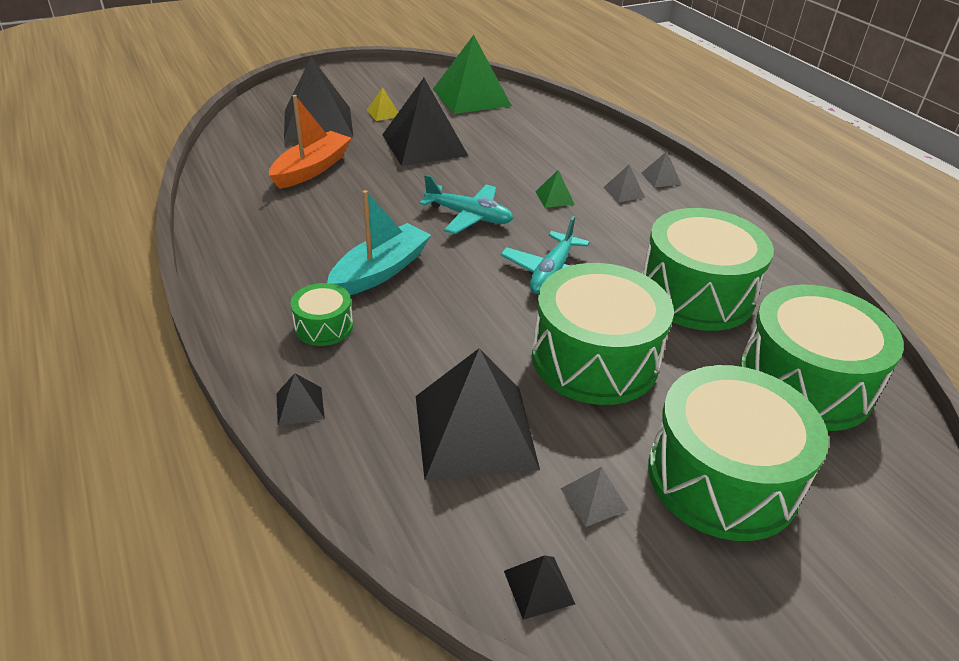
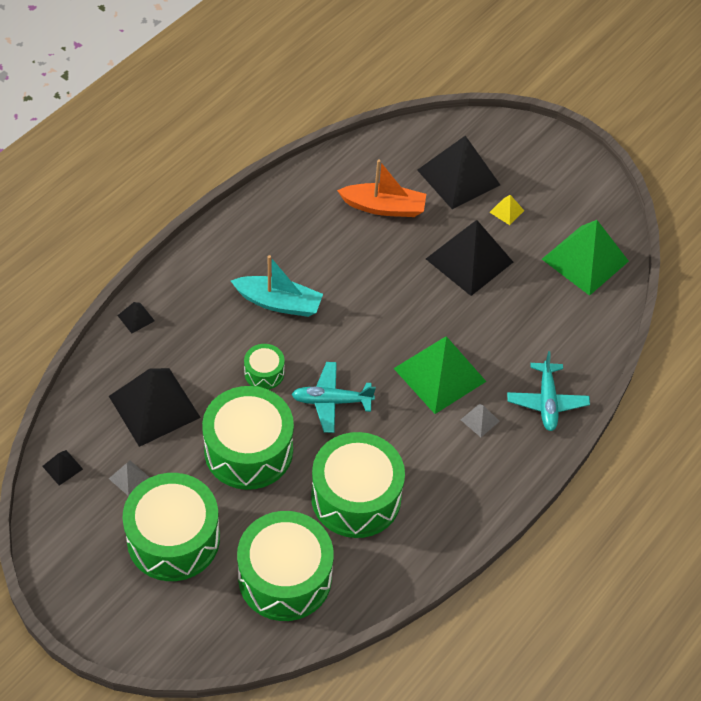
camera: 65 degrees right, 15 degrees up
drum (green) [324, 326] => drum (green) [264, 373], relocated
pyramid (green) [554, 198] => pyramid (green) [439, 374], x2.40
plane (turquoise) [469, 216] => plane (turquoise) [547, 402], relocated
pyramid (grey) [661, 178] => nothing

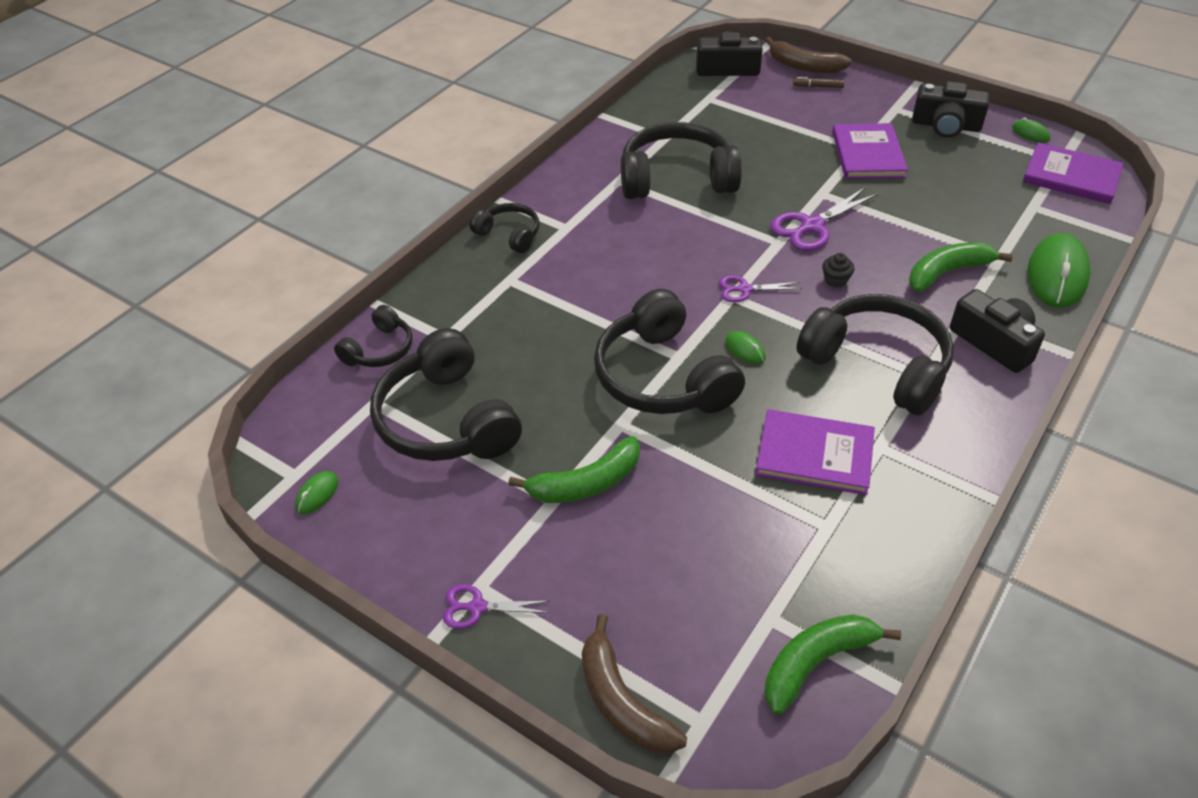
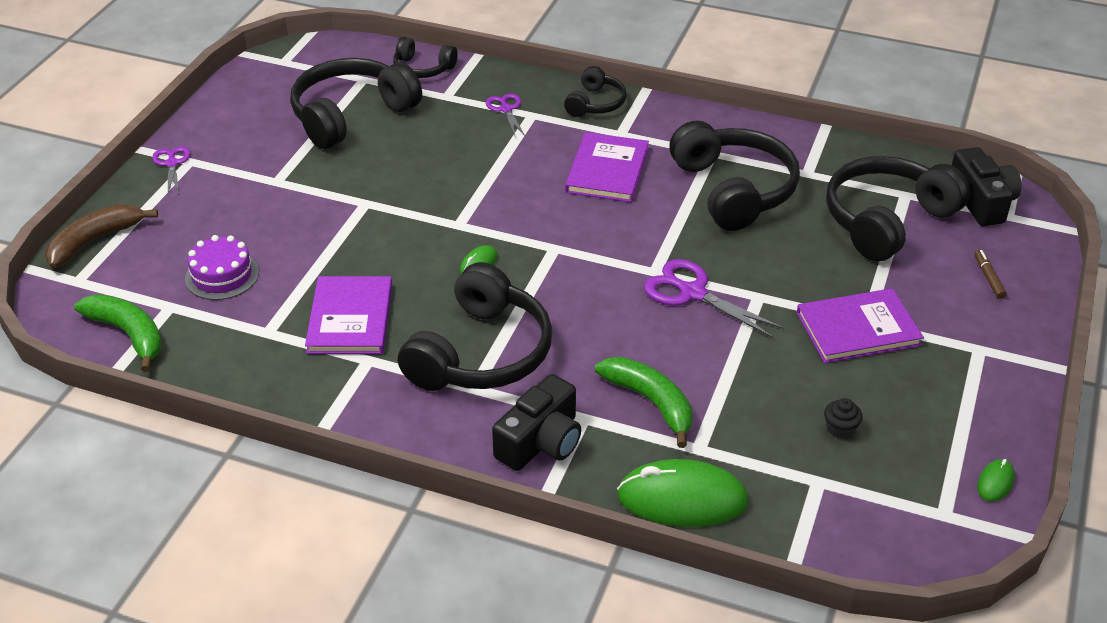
camera: 75 degrees right, 5 degrees down
nothing => cake (purple) [222, 275]
scissors (purple) [745, 289] => scissors (purple) [506, 109], relocated
book (purple) [1071, 176] => book (purple) [607, 170], relocated
cupcake (black) [835, 280] => cupcake (black) [840, 428], relocated
headphones (black) [662, 377] => headphones (black) [887, 220], relocated
mouse (green) [317, 494] => nothing
banana (green) [586, 483] => nothing
banana (brown) [804, 66] => nothing
camera (black) [946, 125] => nothing

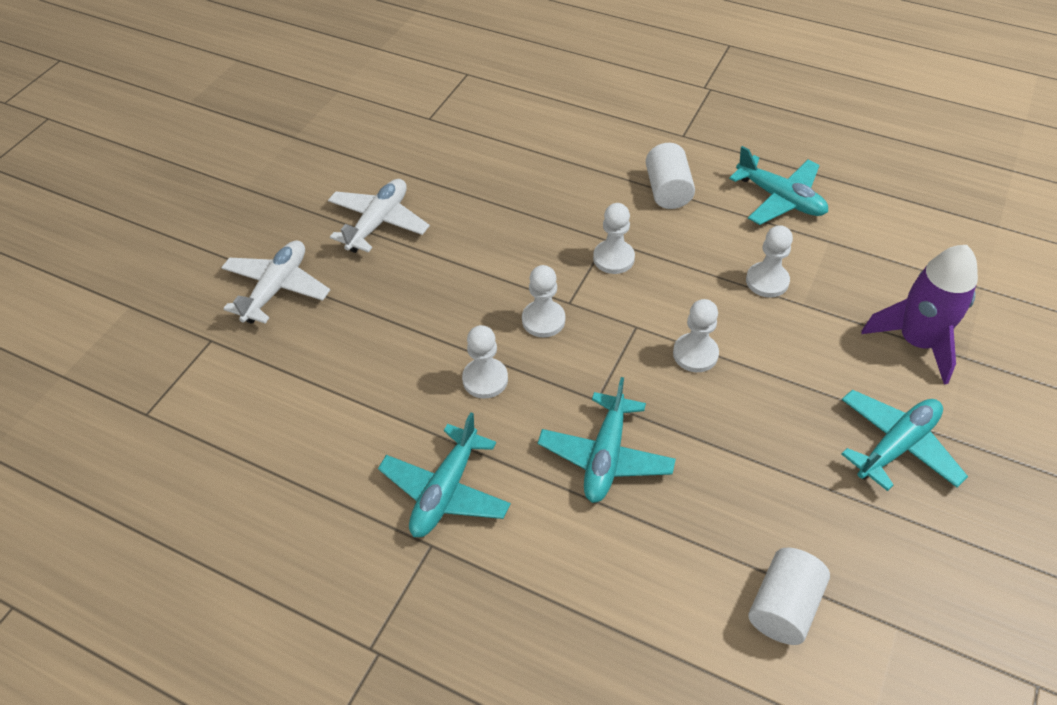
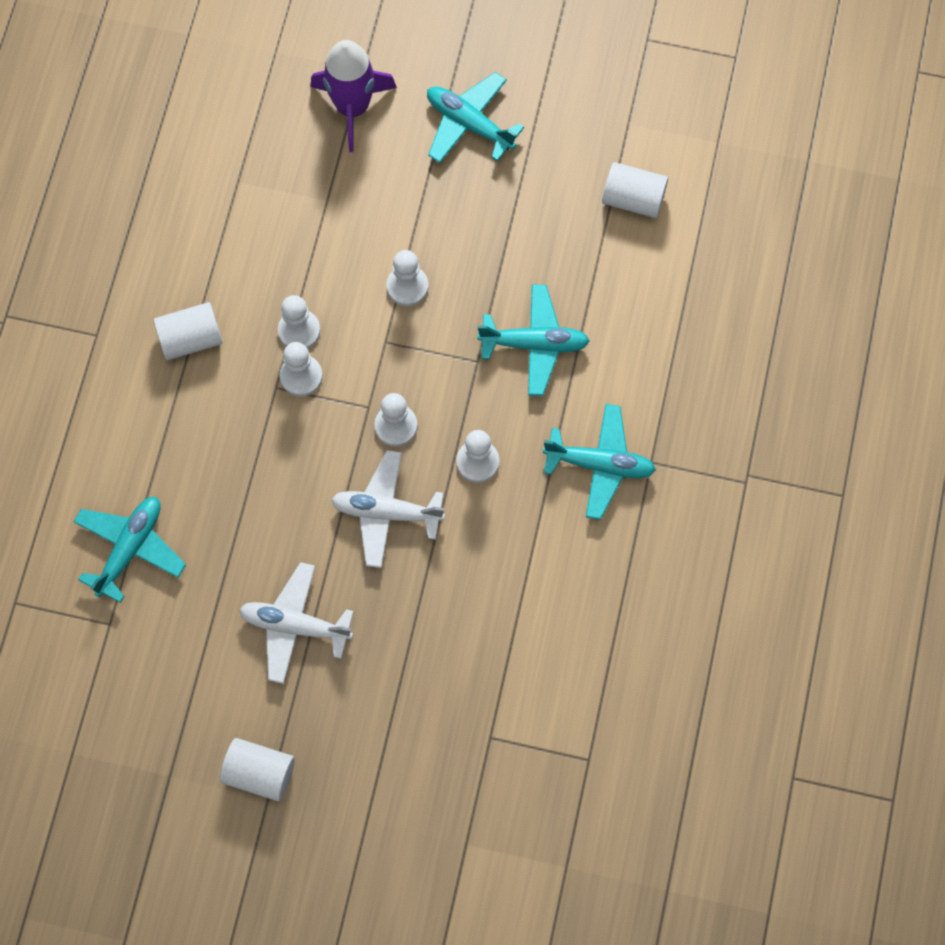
camera: 105 degrees left, 20 degrees up
plane (turquoise) [780, 199] => plane (turquoise) [130, 548], relocated
nothing => cylinder (white) [259, 772]
pawn (white) [767, 281] => pawn (white) [299, 330], relocated
plane (white) [277, 288] => plane (white) [386, 512], relocated

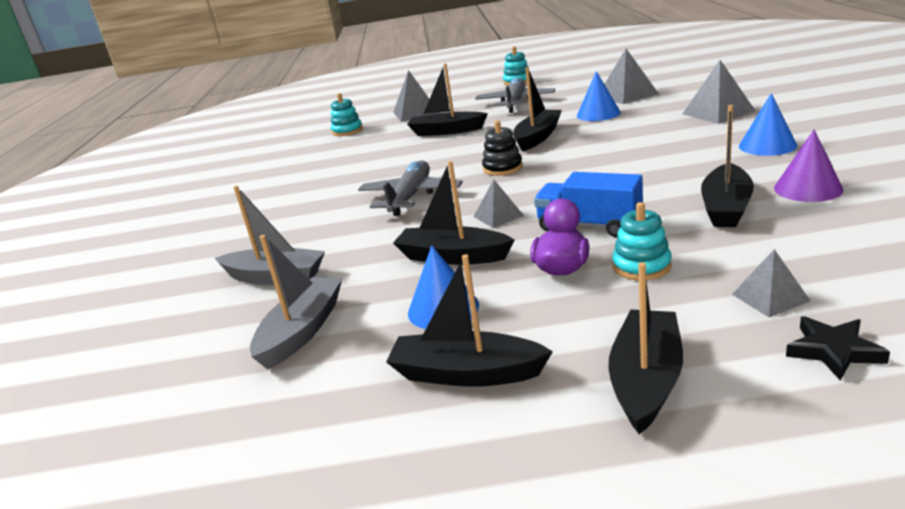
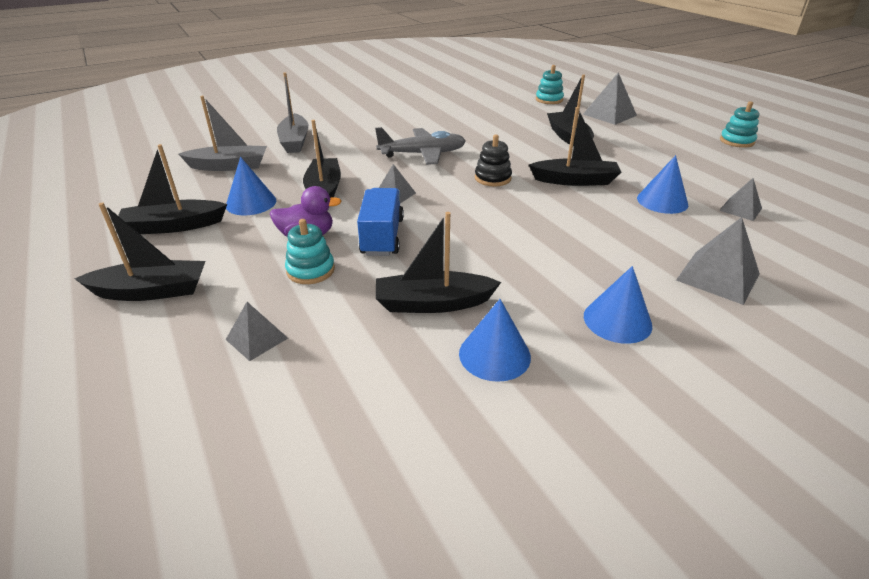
camera: 60 degrees right, 10 degrees up
boat (black) [466, 373] => boat (black) [173, 226], 90 degrees counterclockwise
cone (purple) [808, 188] => cone (blue) [494, 354]
pyramid (grey) [627, 95] => pyramid (grey) [740, 209], x0.61
plane (grey) [515, 103] => nothing
star (black) [833, 351] => nothing

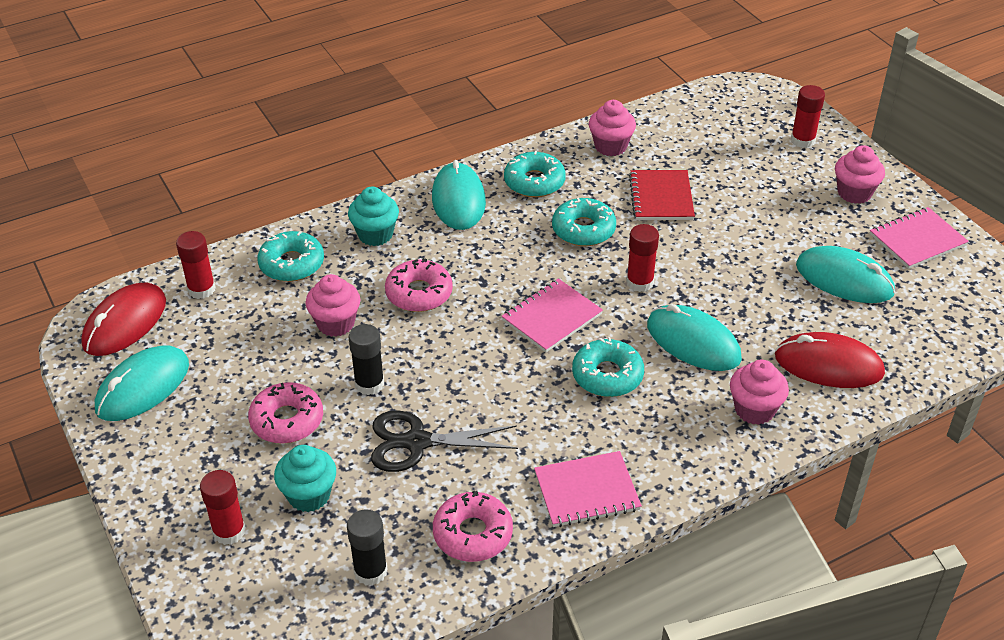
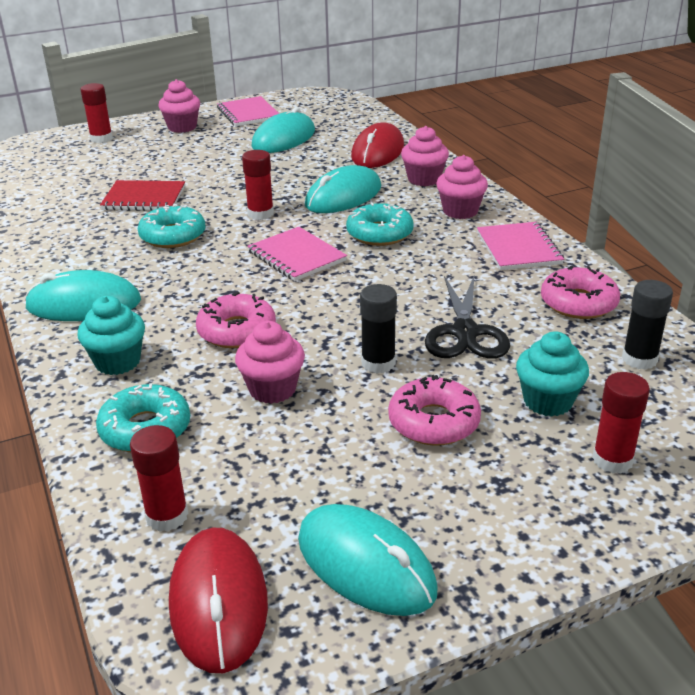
camera: 85 degrees left, 10 degrees down
mouse (red) [125, 323] => mouse (red) [218, 602], 45 degrees clockwise
cupcake (pink) [610, 146] => cupcake (pink) [460, 211], relocated
donut (turquoise) [534, 182] => nothing

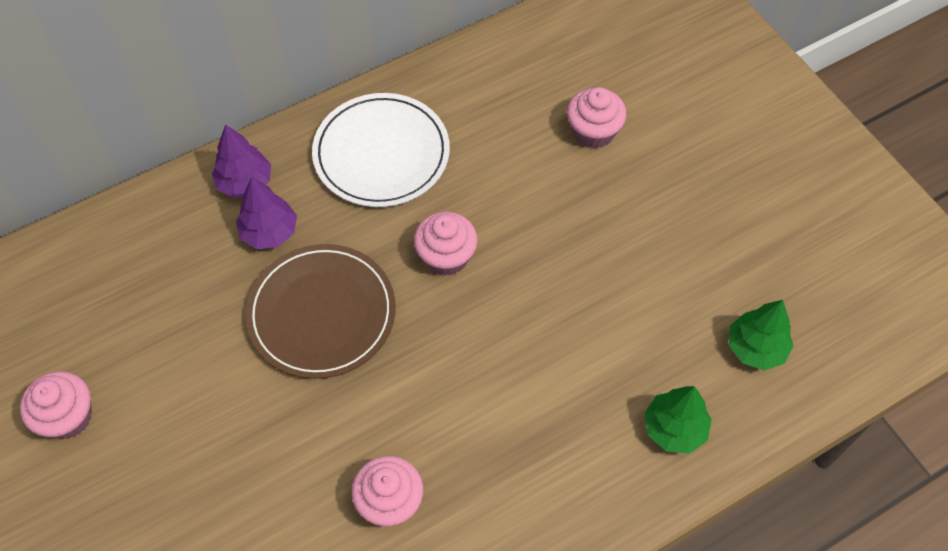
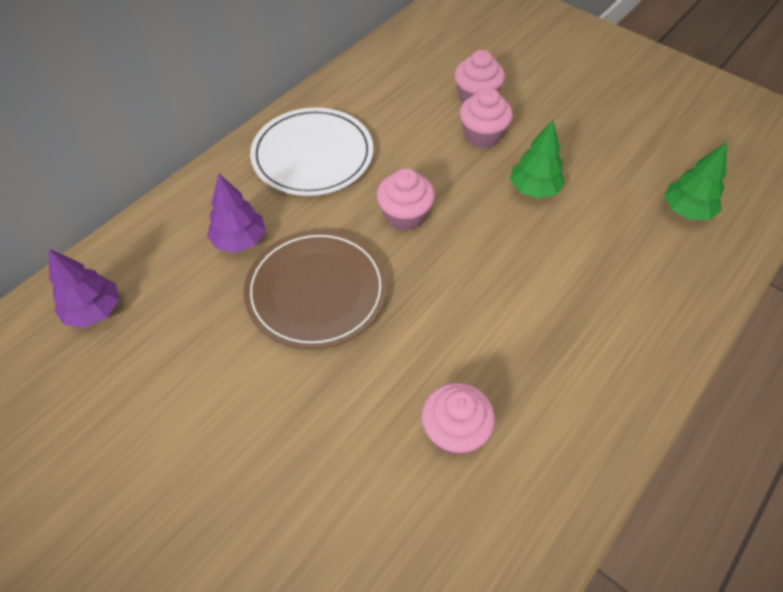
camera: 20 degrees left, 5 degrees down
tree (purple) [245, 183] => tree (purple) [94, 311], relocated
cupcake (pink) [68, 417] => cupcake (pink) [482, 135], relocated
tree (green) [674, 429] => tree (green) [534, 189], relocated

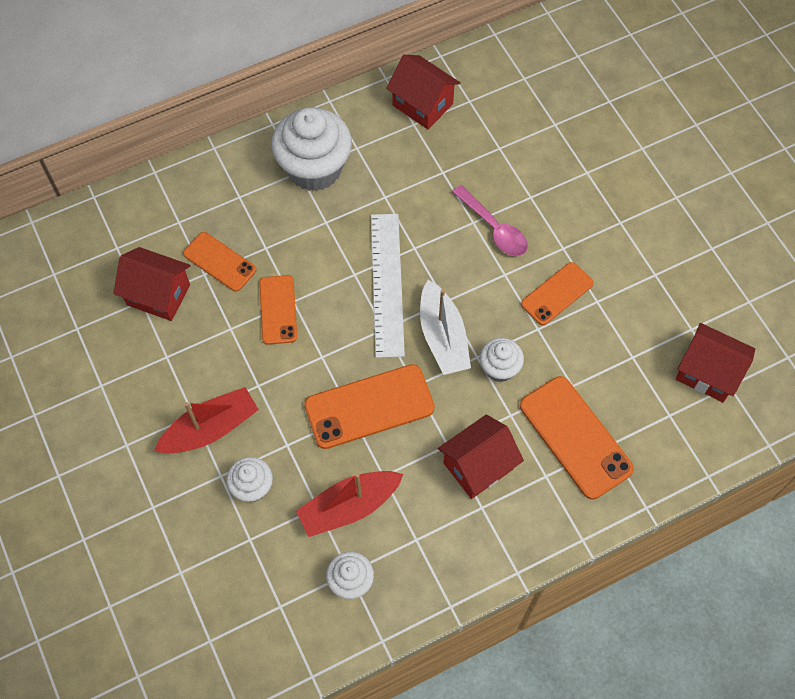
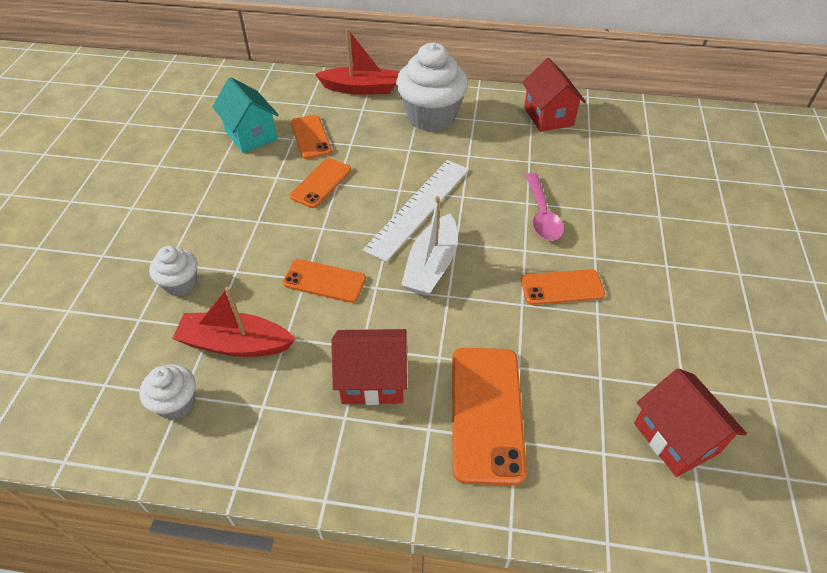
camera: 35 degrees right, 15 degrees down
house (red) [158, 295] => house (turquoise) [251, 135]
phone (orange) [369, 407] => phone (orange) [324, 281], x0.62
boat (red) [210, 429] => boat (red) [361, 88], relocated
cupcake (white) [499, 368] => nothing

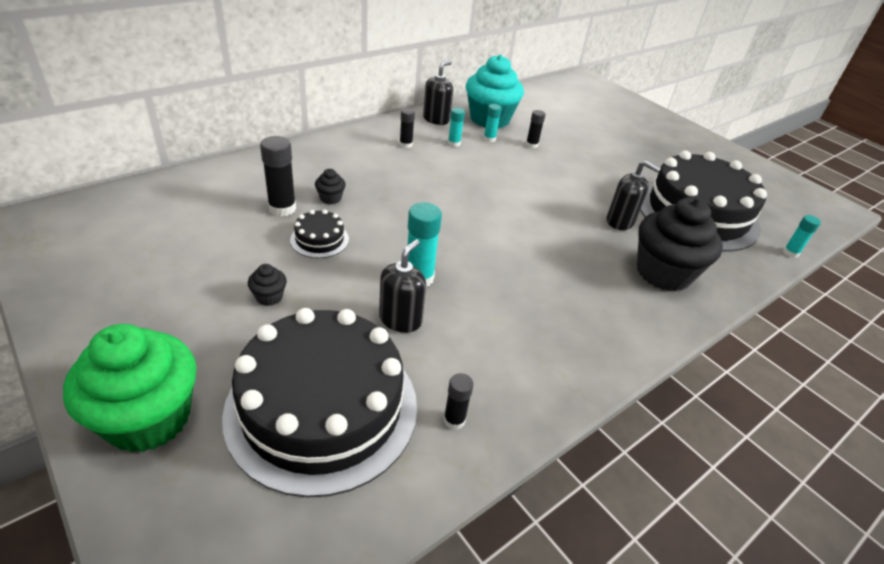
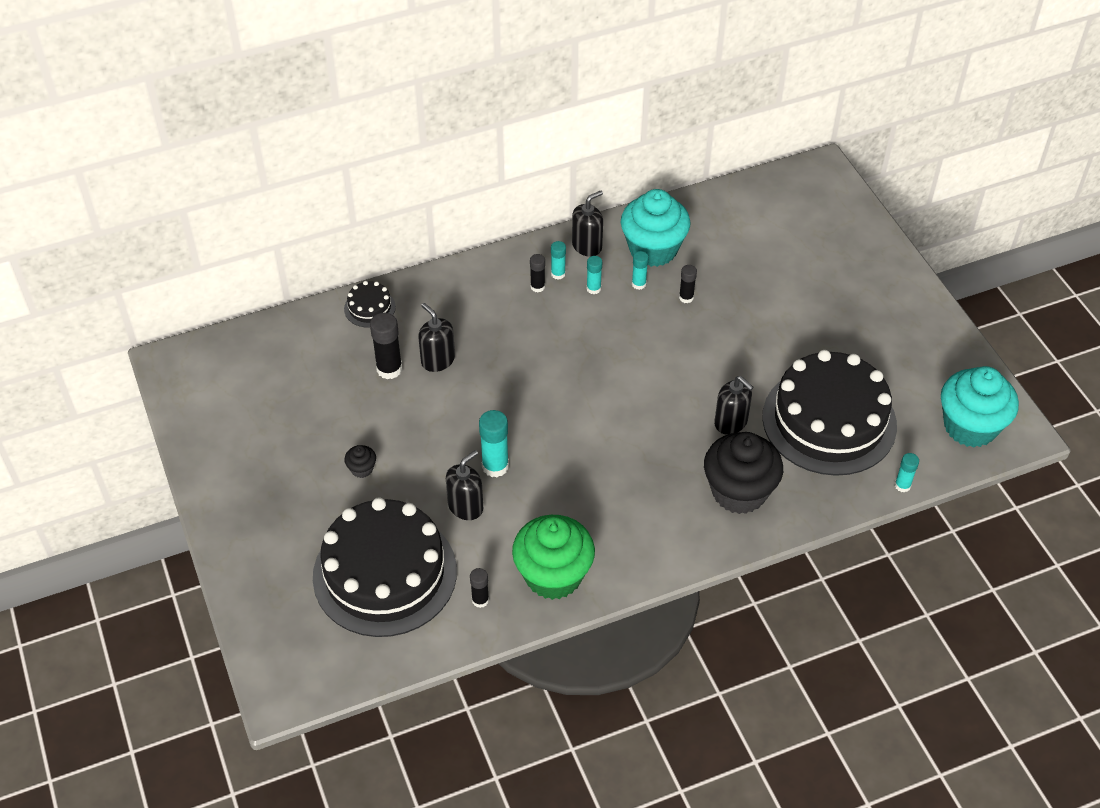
camera: 20 degrees right, 10 degrees up
cake (black) [319, 239] => cake (black) [369, 308], relocated
cupcake (black) [330, 198] => soap dispenser (black) [438, 360]
cupcake (green) [148, 418] => cupcake (green) [553, 575], relocated
nothing => glue stick (turquoise) [558, 274]
nothing => cupcake (turquoise) [970, 426]

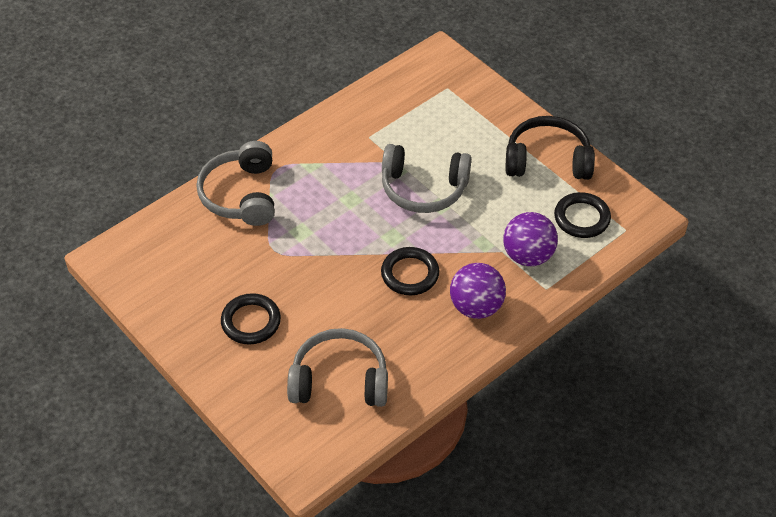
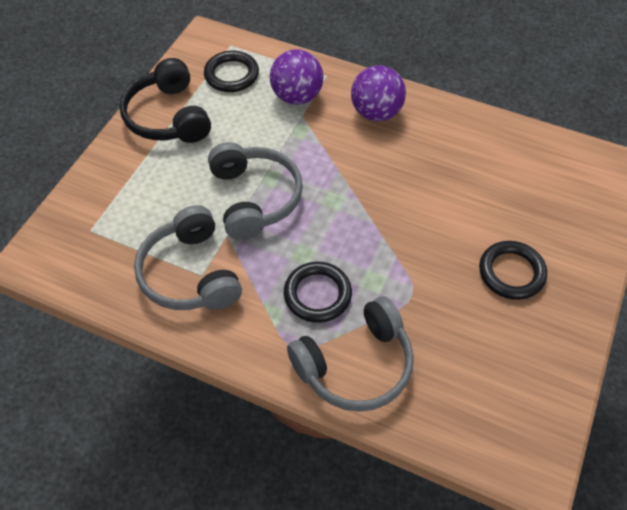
camera: 115 degrees left, 5 degrees up
headphones (grey) [339, 380] => headphones (grey) [190, 273], relocated
ring (black) [410, 274] => ring (black) [317, 294], relocated

